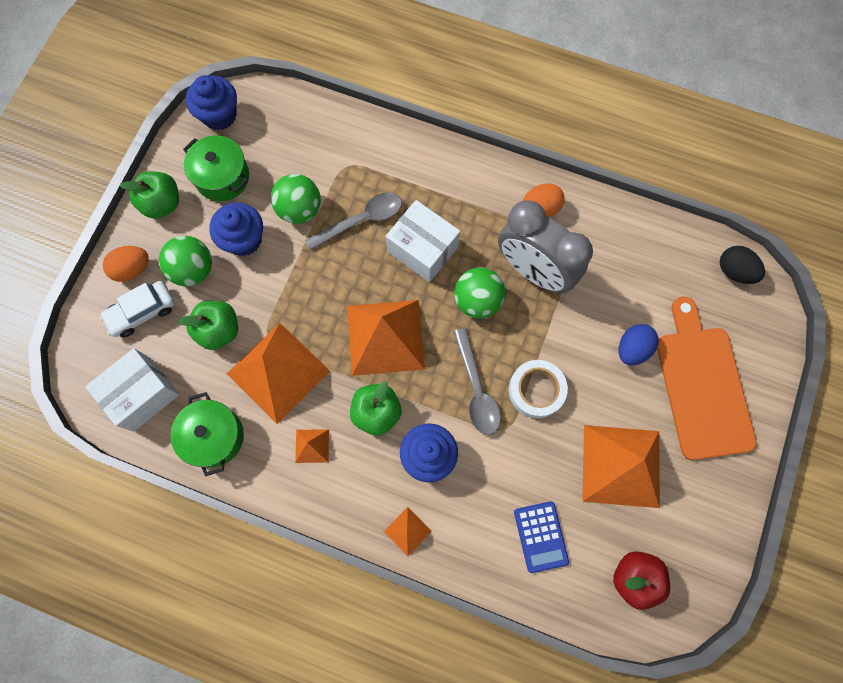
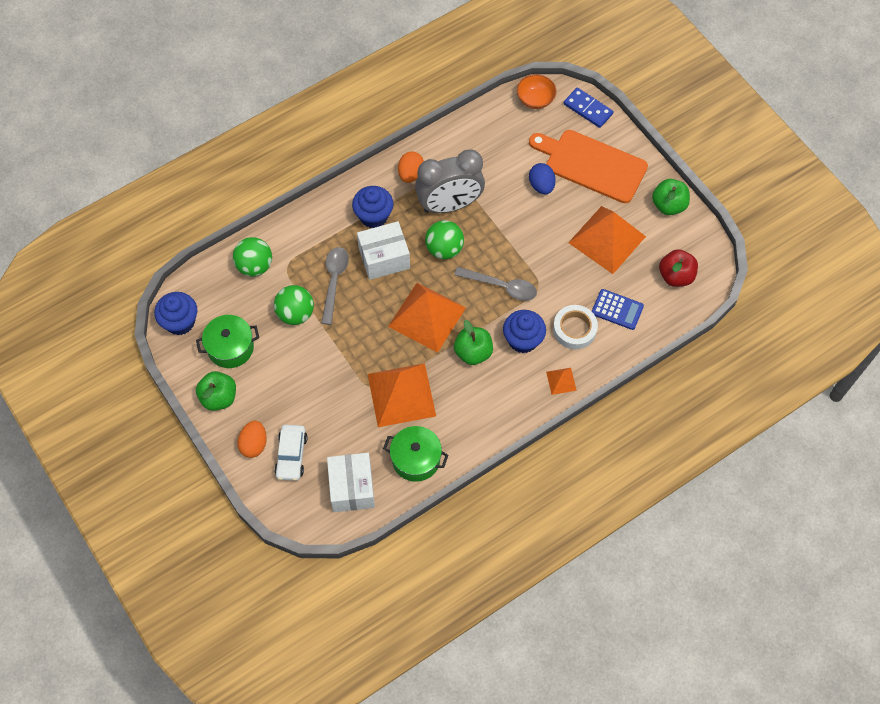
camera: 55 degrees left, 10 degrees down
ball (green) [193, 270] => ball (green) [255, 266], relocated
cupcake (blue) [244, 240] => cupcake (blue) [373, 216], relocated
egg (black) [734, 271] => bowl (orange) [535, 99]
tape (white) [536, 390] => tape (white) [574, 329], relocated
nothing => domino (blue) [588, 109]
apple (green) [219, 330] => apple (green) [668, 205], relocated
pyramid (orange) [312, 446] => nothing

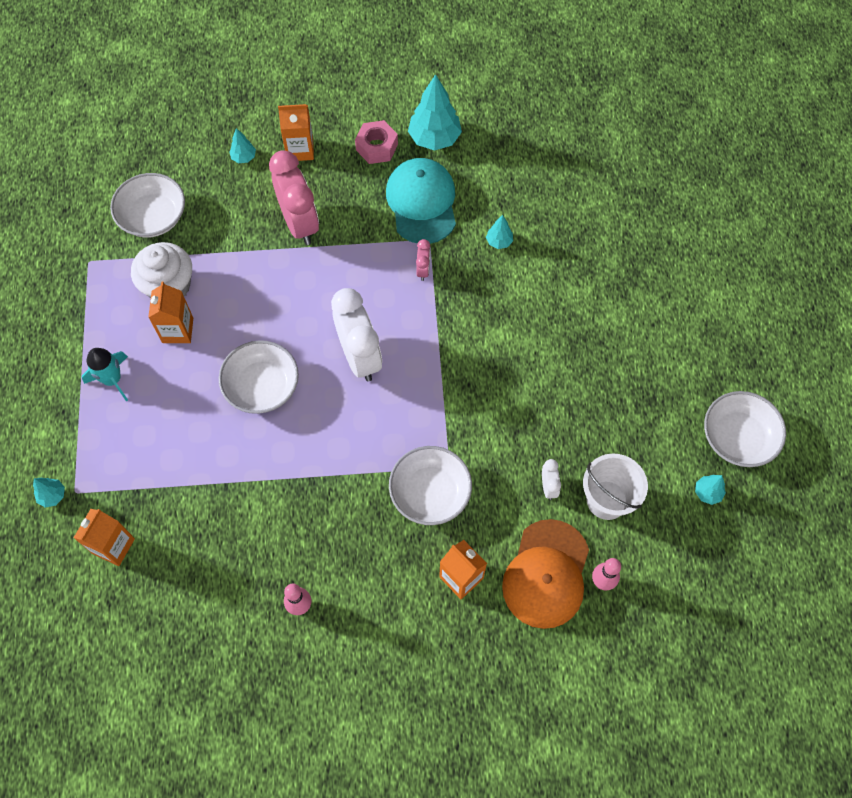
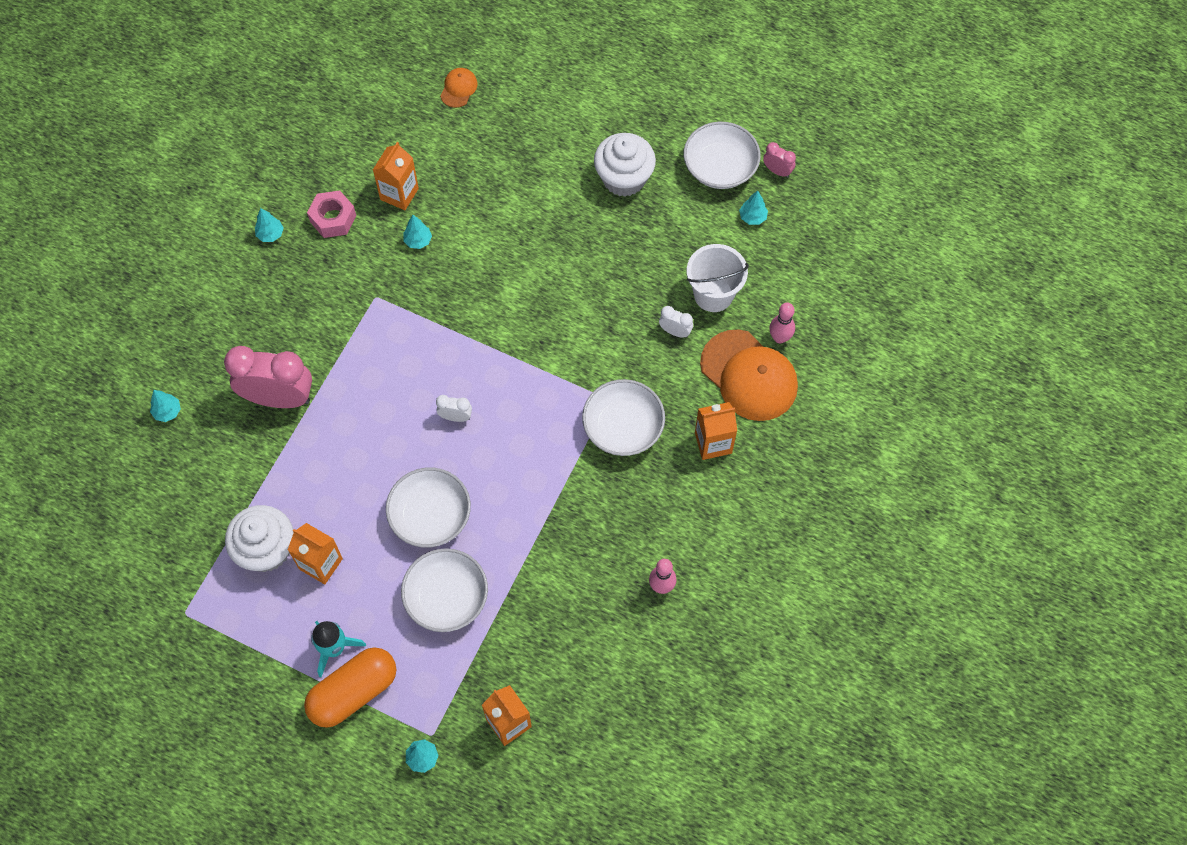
camera: 60 degrees left, 0 degrees up
tree (turquoise) [434, 138] => tree (turquoise) [270, 234], x0.49
nothing => capsule (orange) [353, 692]
nut (pink) [376, 147] => nut (pink) [333, 219], relocated
carton (orange) [300, 149] => carton (orange) [399, 194], relocated
bowl (white) [153, 217] => bowl (white) [446, 597], relocated
clock (white) [359, 356] => clock (white) [455, 417], x0.44
nothing => cap (orange) [458, 88]
nothing => cupcake (white) [624, 178]
clock (pink) [423, 270] => clock (pink) [777, 171], relocated
cap (turquoise) [422, 202] => nothing

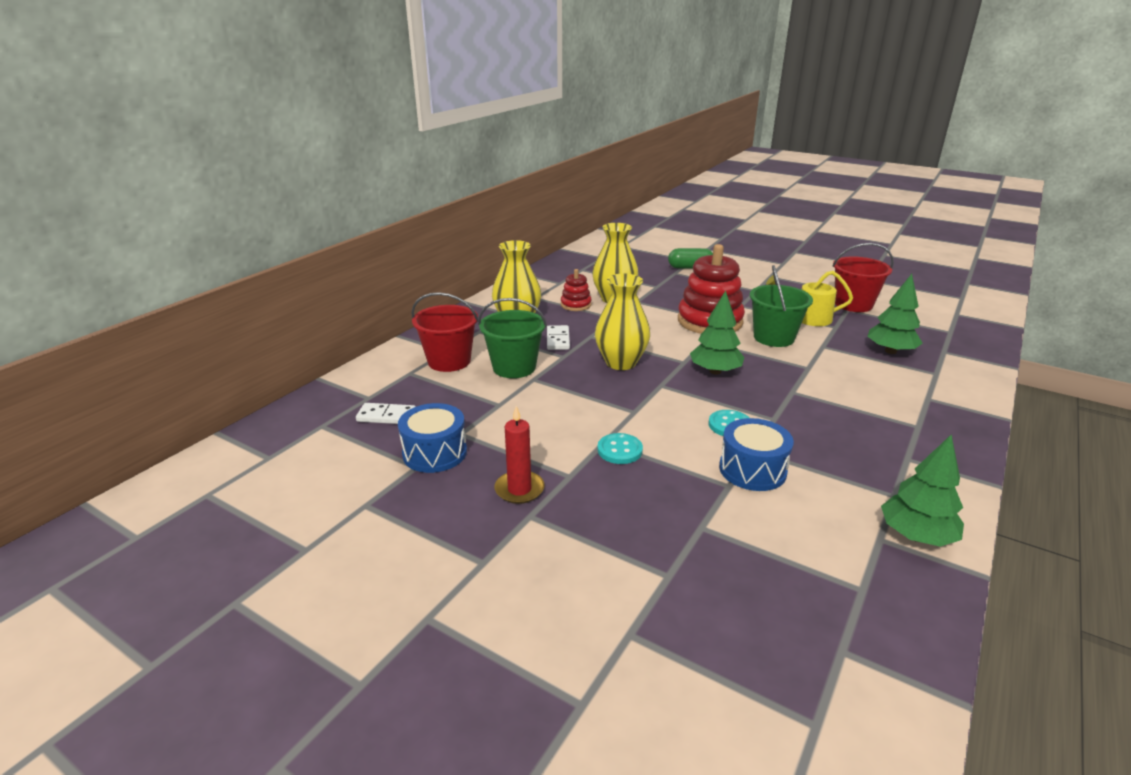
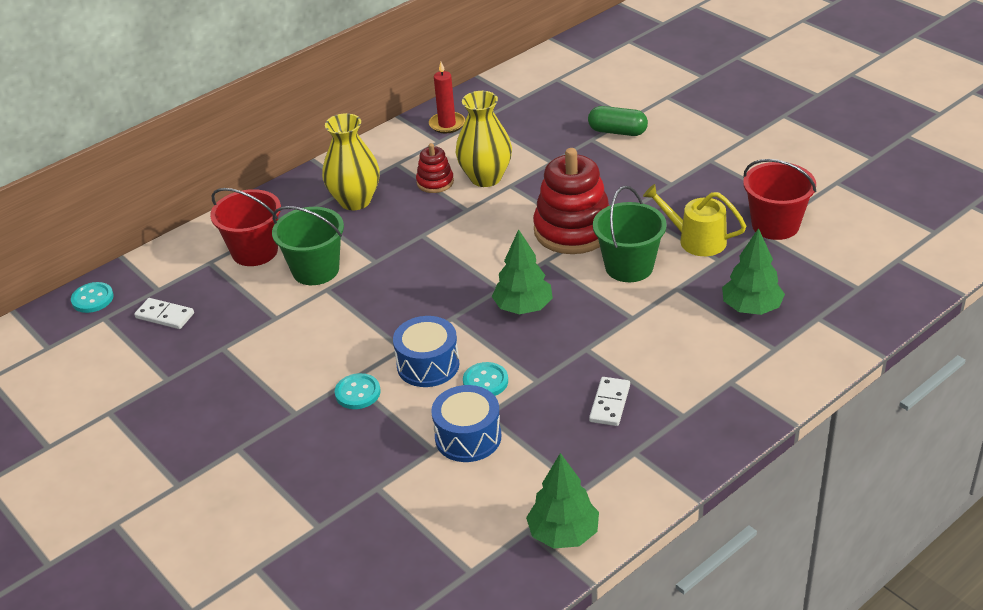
camera: 20 degrees right, 10 degrees up
nothing => button (turquoise) [92, 299]
drum (blue) [435, 453] => drum (blue) [428, 365], relocated
candle (red) [519, 489] => candle (red) [447, 124], relocated
domino (white) [558, 339] => domino (white) [609, 403], relocated
vase (yellow) [621, 362] => nothing

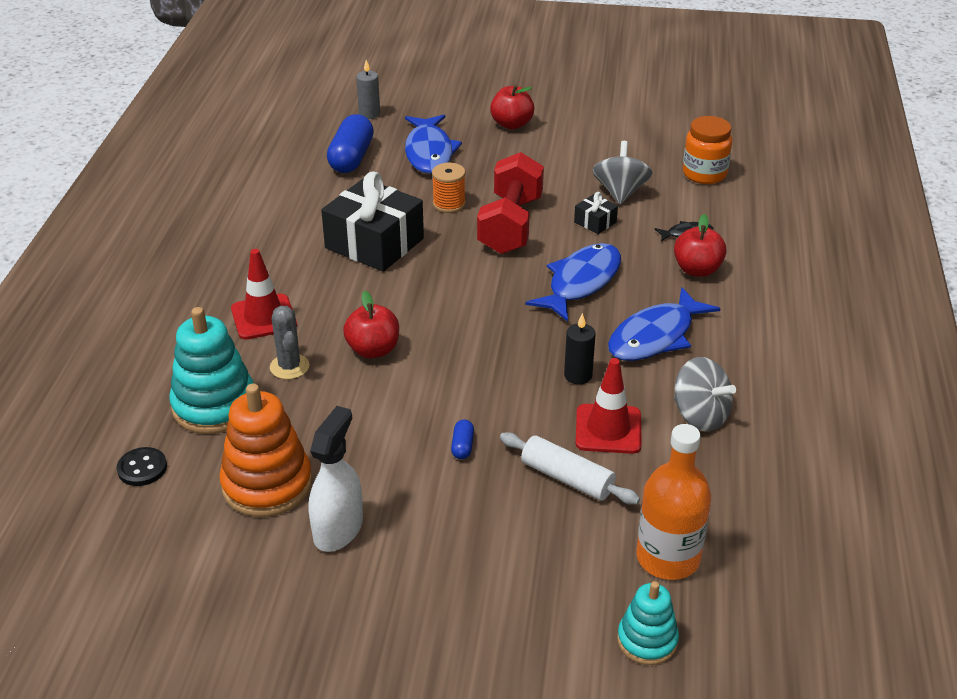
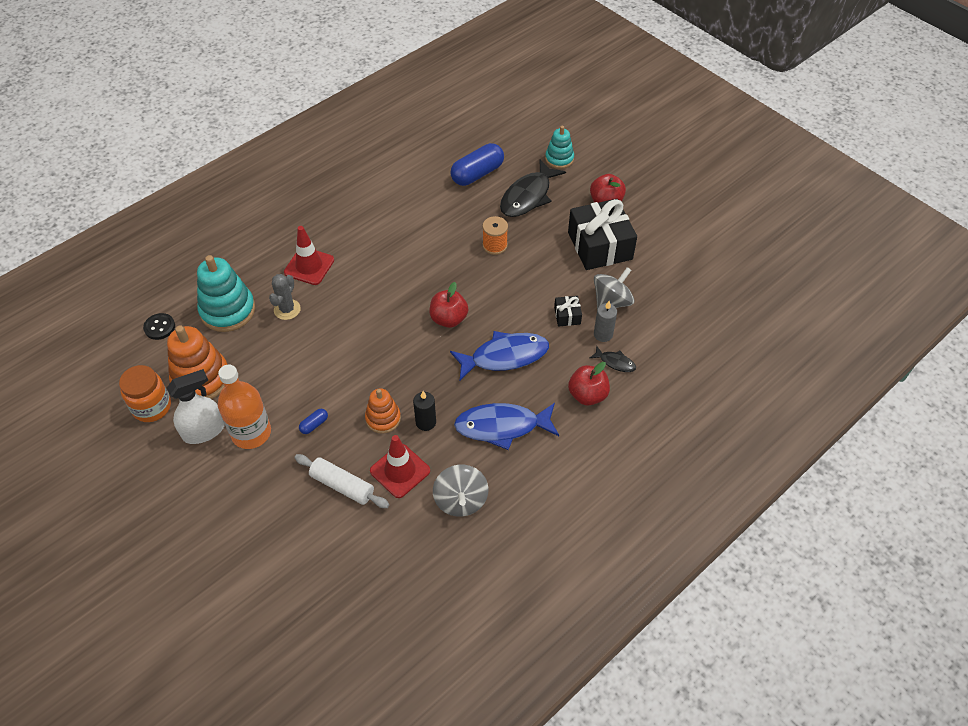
camera: 40 degrees right, 15 degrees up
jar (orange) [704, 174] => jar (orange) [152, 407], relocated
bottle (orange) [668, 558] => bottle (orange) [251, 433], relocated
rolling pin (white) [567, 478] => rolling pin (white) [342, 486], 45 degrees counterclockwise
nothing => stacking toy (orange) [383, 418]
apple (red) [373, 350] => apple (red) [449, 319], relocated
fish (blue) [429, 152] => fish (black) [528, 196]
stacking toy (turquoise) [647, 640] => stacking toy (turquoise) [559, 159], relocated
gift (black) [374, 243] => gift (black) [600, 246], relocated
candle (grey) [369, 114] => candle (grey) [603, 334], relocated
dumbbell (red) [510, 225] => nothing

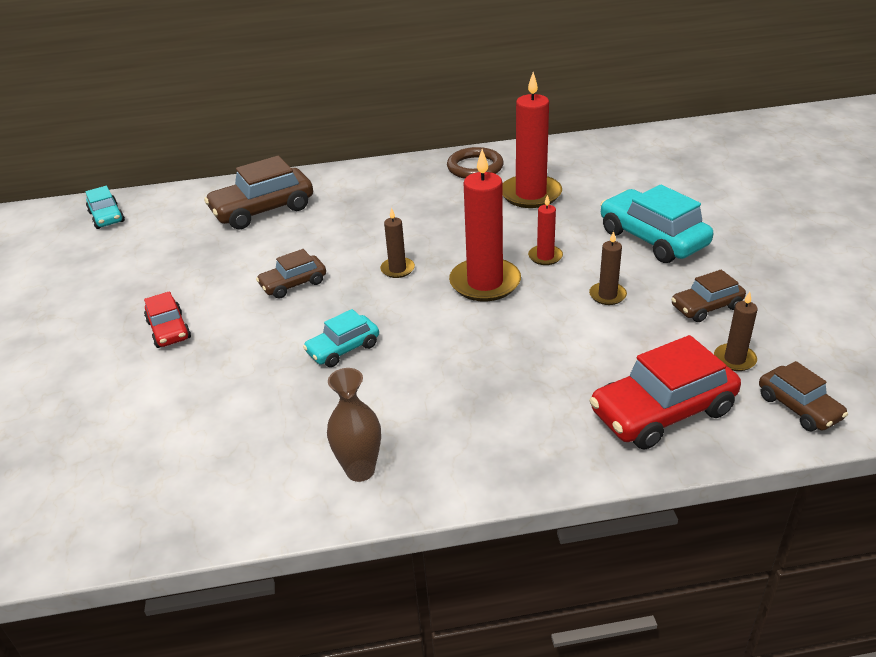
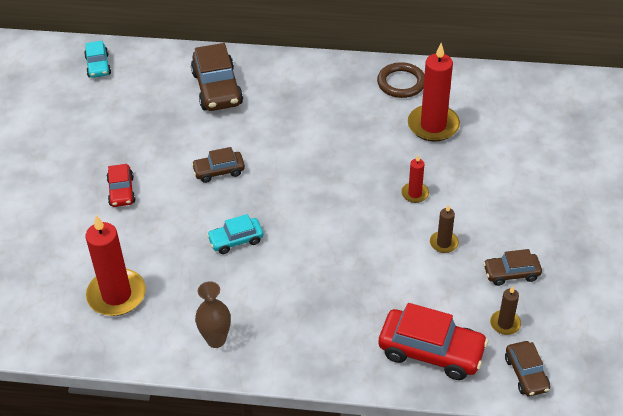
camera: 15 degrees right, 10 degrees up
candle (red) [485, 283] => candle (red) [116, 295], relocated
car (brown) [263, 210] => car (brown) [217, 88], 90 degrees counterclockwise
car (red) [662, 412] => car (red) [431, 351], 150 degrees counterclockwise
candle (brown) [397, 269] => nothing
car (turquoise) [652, 238] => nothing

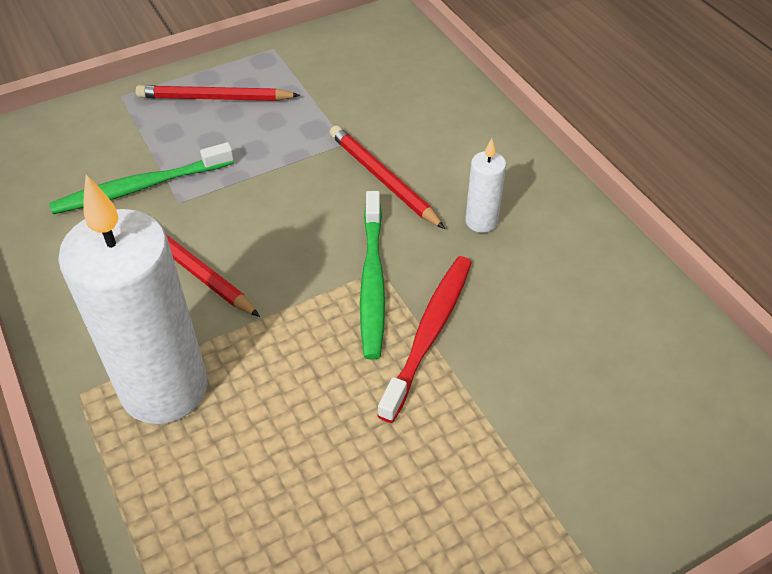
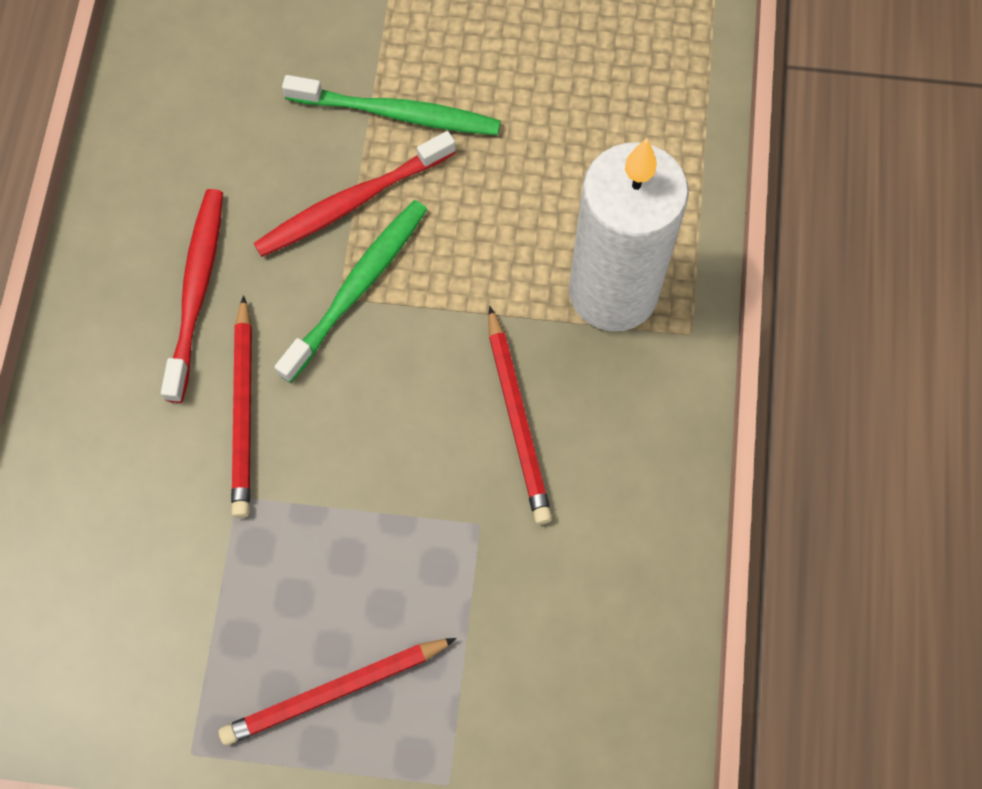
camera: 145 degrees left, 20 degrees up
candle (white) [481, 221] => toothbrush (red) [197, 290]
pencil (red) [214, 98] => pencil (red) [334, 691], 120 degrees clockwise
toothbrush (green) [140, 187] => toothbrush (green) [398, 114], relocated

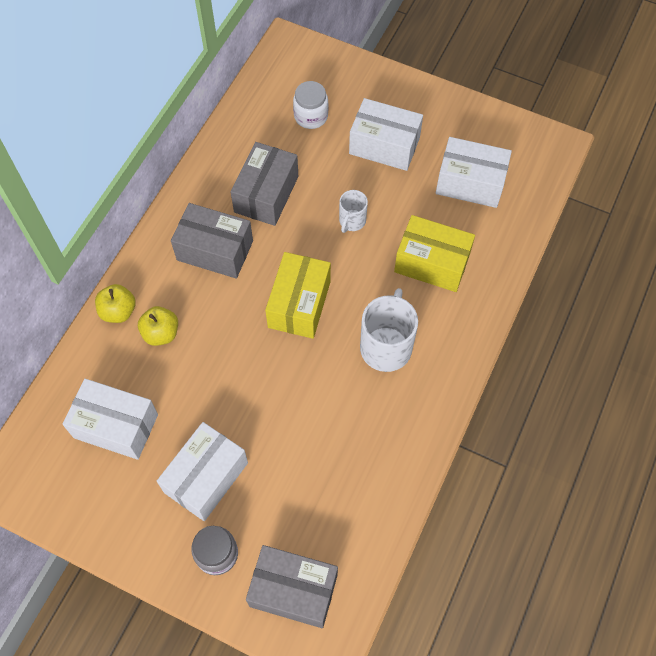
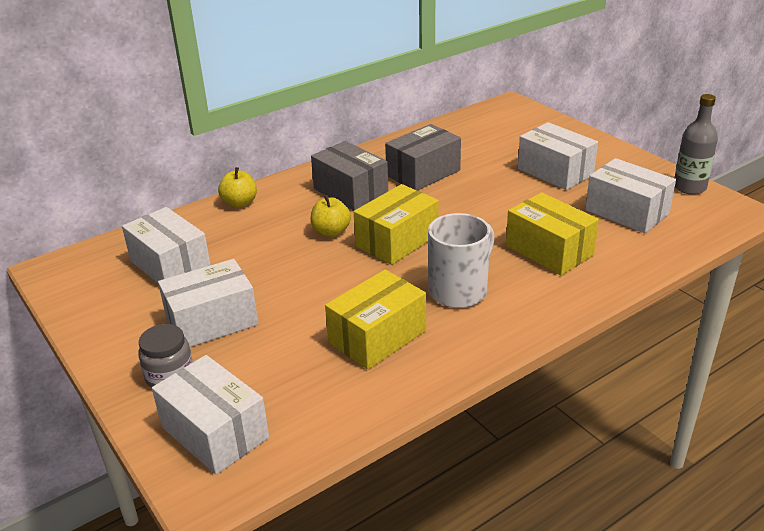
camera: 30 degrees right, 30 degrees down
box (grey) [293, 590] => box (white) [215, 432]
apple (yellow) [161, 333] => apple (yellow) [331, 232], relocated
nothing => box (yellow) [377, 337]
nothing => bottle (grey) [689, 187]
jar (white) [311, 116] => nothing
mug (white) [352, 221] => nothing

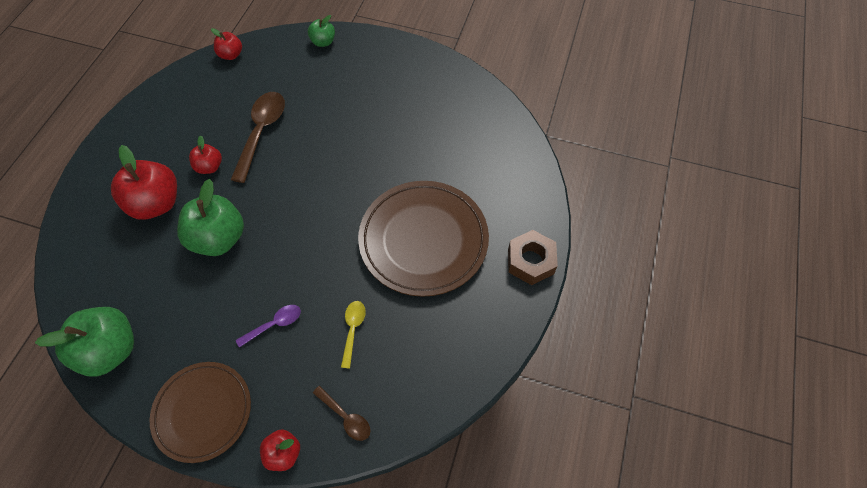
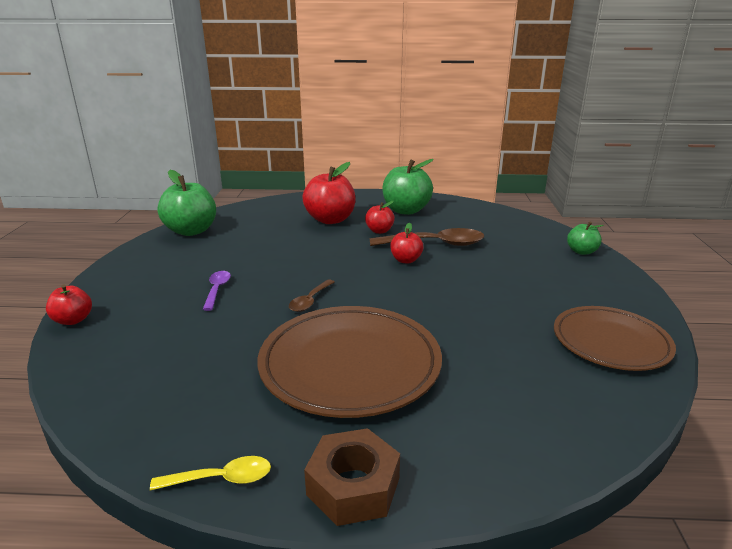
camera: 75 degrees right, 35 degrees down
spoon (yellow) [353, 329] => spoon (yellow) [221, 479], relocated
spoon (purple) [274, 324] => spoon (purple) [217, 290], 135 degrees counterclockwise
spoon (brown) [346, 417] => spoon (brown) [310, 301], relocated
apple (green) [219, 238] => apple (green) [406, 210], relocated
apple (red) [231, 55] => apple (red) [406, 260], relocated
plate (brown) [203, 412] => plate (brown) [610, 342], relocated

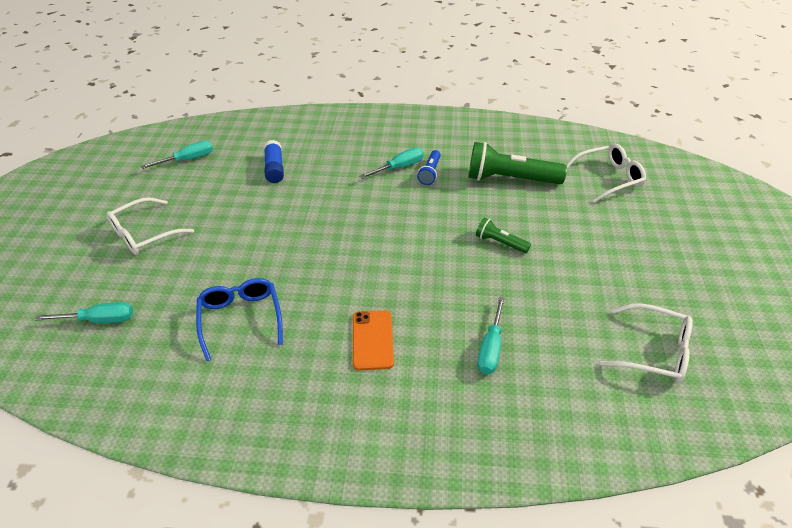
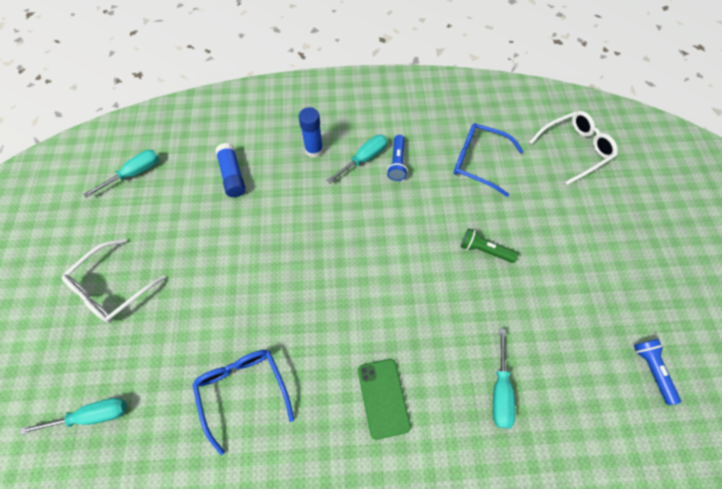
camera: 10 degrees left, 20 degrees up
nothing => glue stick (blue) [314, 150]
phone (orange) [372, 340] => phone (green) [383, 398]
flashlight (green) [510, 179] => glasses (blue) [479, 162]
glasses (white) [653, 351] => flashlight (blue) [651, 370]

